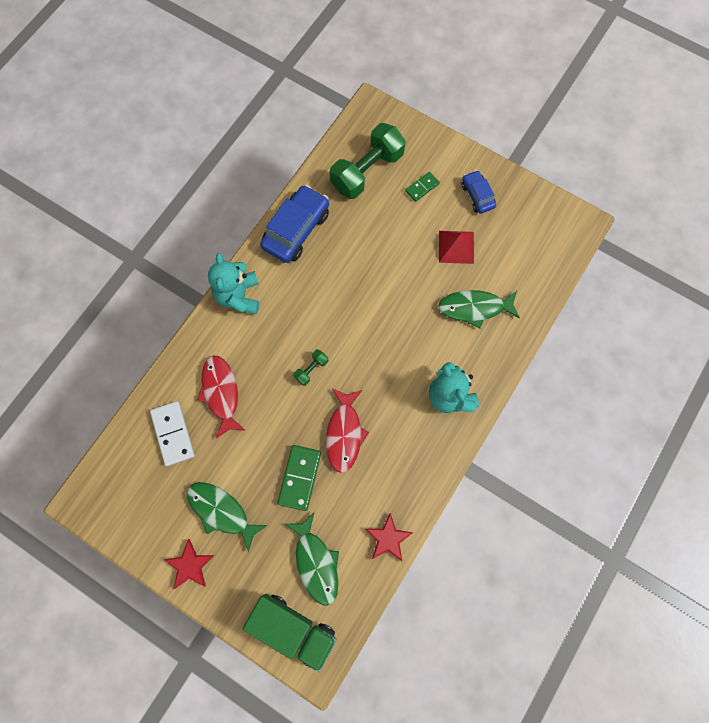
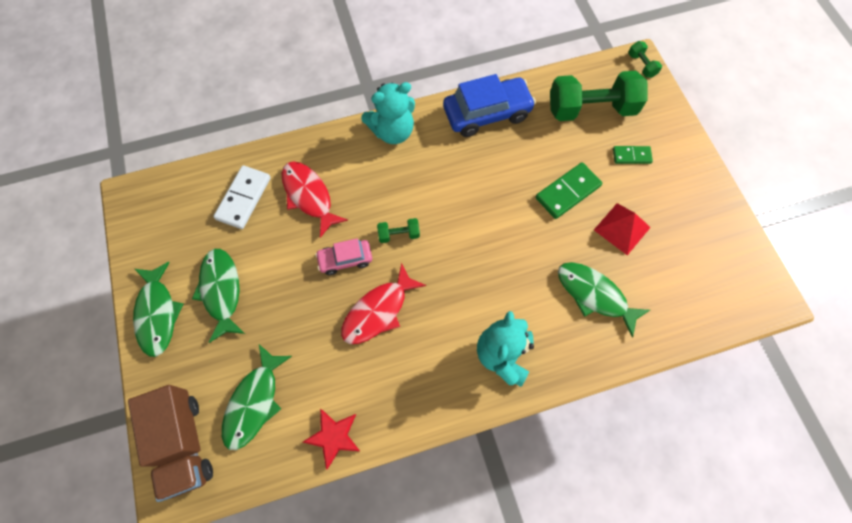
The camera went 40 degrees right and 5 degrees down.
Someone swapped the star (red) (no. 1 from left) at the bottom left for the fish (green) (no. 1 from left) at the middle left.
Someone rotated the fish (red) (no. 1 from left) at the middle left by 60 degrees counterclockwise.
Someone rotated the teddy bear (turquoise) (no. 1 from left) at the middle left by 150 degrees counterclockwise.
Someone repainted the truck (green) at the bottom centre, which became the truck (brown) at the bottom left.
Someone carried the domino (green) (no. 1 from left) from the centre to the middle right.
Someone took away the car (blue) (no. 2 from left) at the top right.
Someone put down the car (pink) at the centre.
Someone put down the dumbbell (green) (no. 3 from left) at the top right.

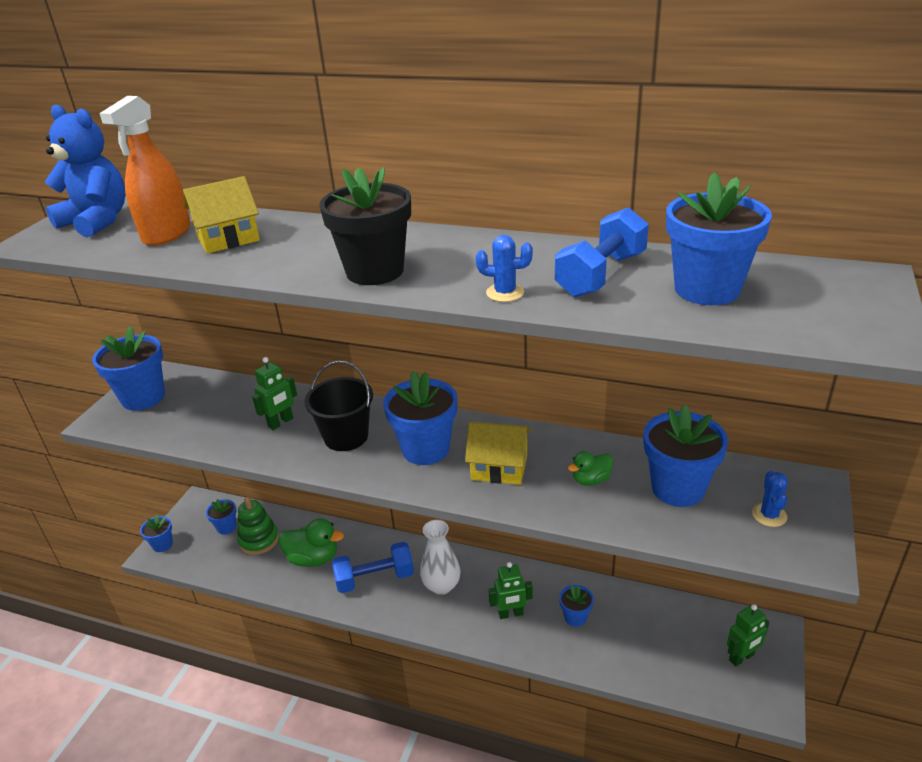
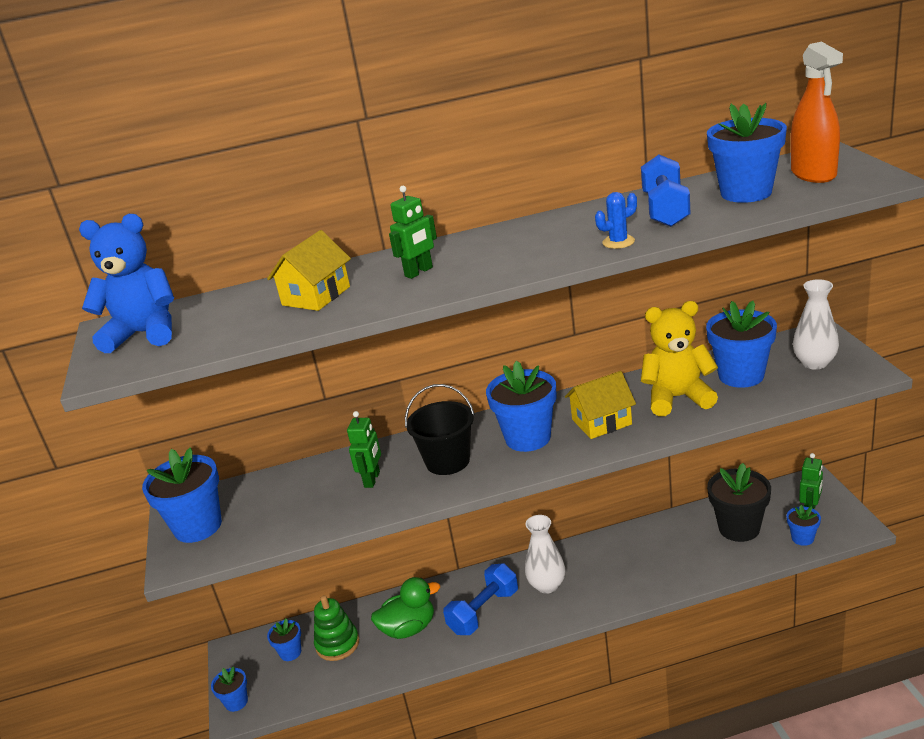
The camera went 30 degrees left and 5 degrees down.
Someone carried the spray bottle (orange) from the top left to the top right.
Someone carried the flower pot (black) from the top centre to the bottom right.
Someone carried the robot (green) (no. 2 from left) from the bottom centre to the top centre.
Someone carried the flower pot (blue) (no. 5 from left in the first image) from the bottom centre to the bottom right.
Someone swapped the duck (green) (no. 2 from left) at the centre for the teddy bear (yellow) at the middle right.
Someone swapped the cactus (blue) (no. 2 from left) at the middle right for the vase (white) (no. 2 from left) at the middle right.

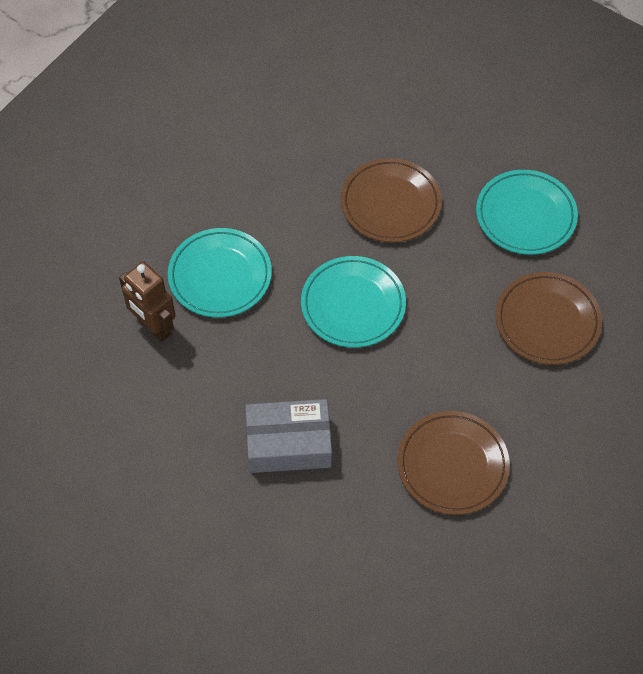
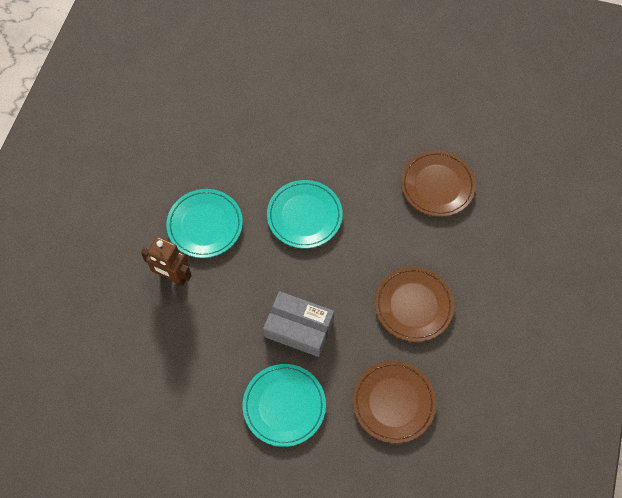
The camera went 20 degrees left and 5 degrees up.
Someone rotated the box (grey) at the centre by 45 degrees clockwise.
Someone carried the plate (brown) (no. 1 from left) from the top centre to the bottom centre.
Someone carried the plate (turquoise) (no. 3 from left in the first image) from the top right to the bottom centre.

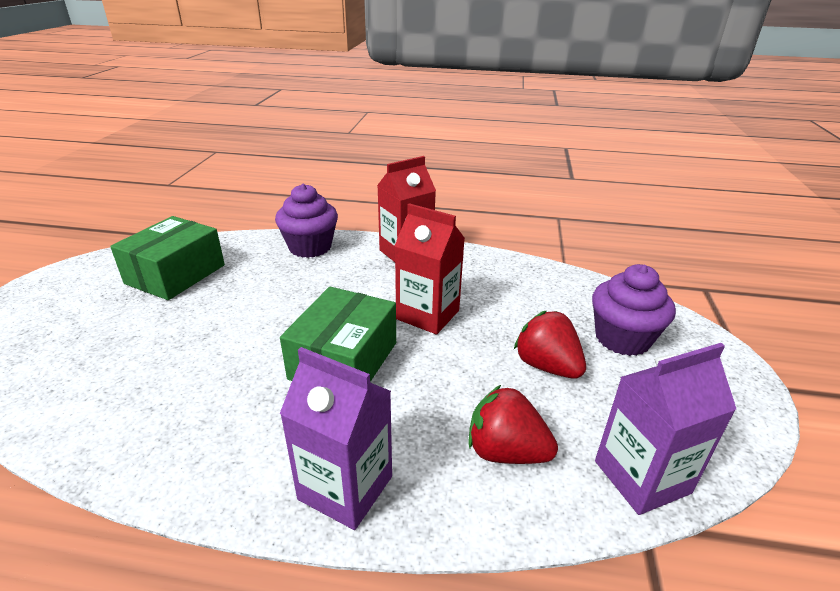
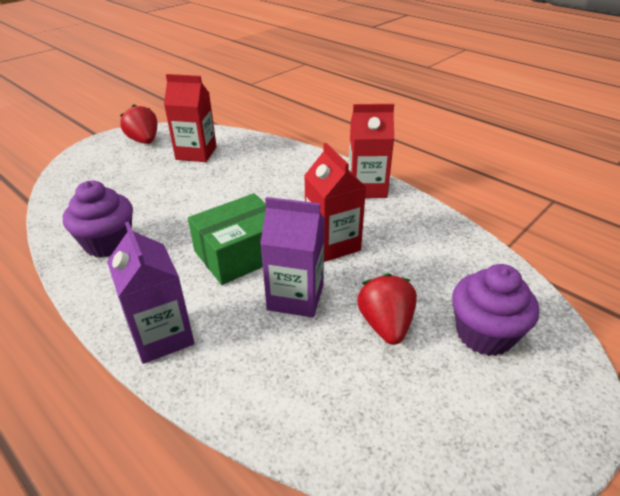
The camera went 35 degrees right and 5 degrees up.
Someone swapped the box (green) (no. 1 from left) at the middle left for the carton (red) (no. 1 from left) at the top left.
Someone carried the cupcake (purple) (no. 1 from left) from the centre to the middle left.
Someone carried the strawberry (red) (no. 1 from left) from the bottom centre to the top left.
Someone carried the carton (purple) (no. 2 from left) from the bottom right to the centre.

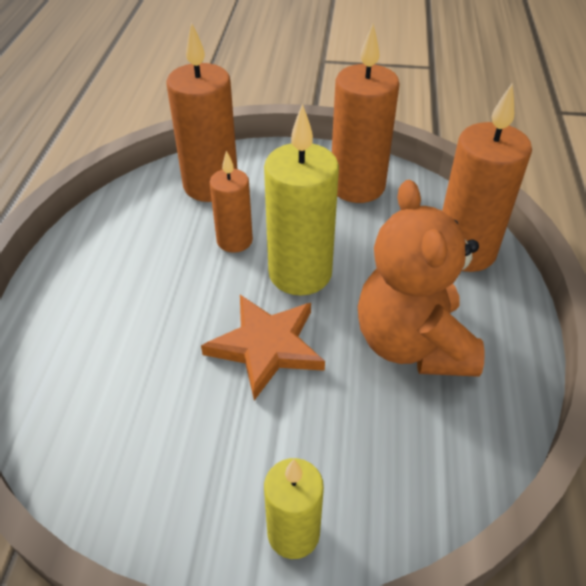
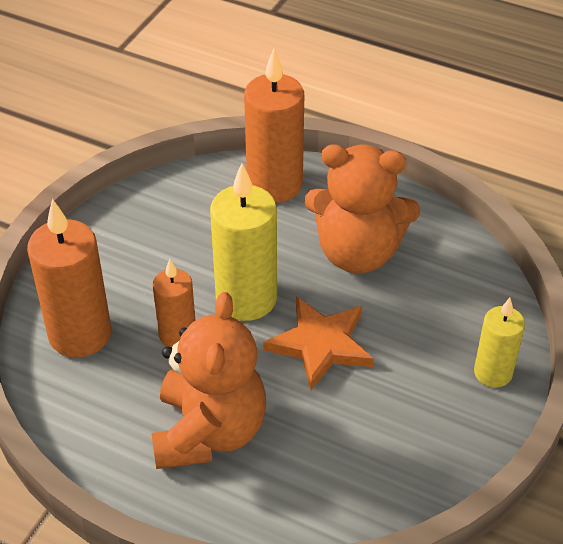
The camera went 70 degrees left and 0 degrees up.
Someone took away the candle (orange) (no. 3 from left) at the top centre.
Someone put down the teddy bear (orange) (no. 1 from left) at the bottom centre.

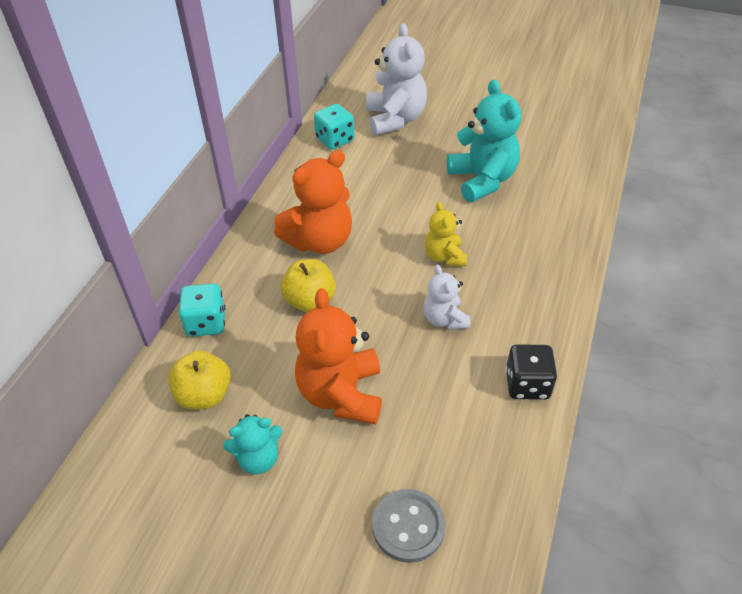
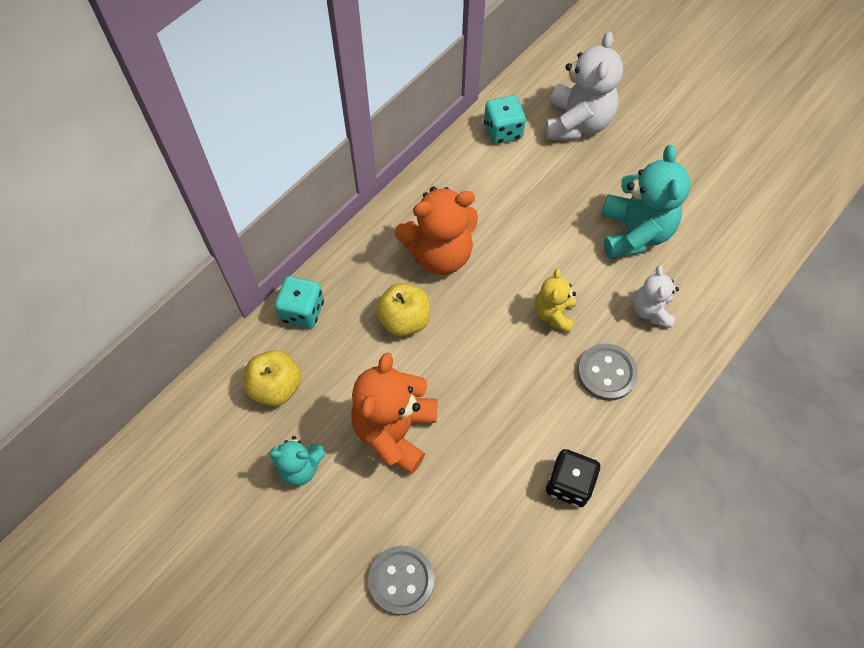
The camera went 20 degrees right and 15 degrees up.
Someone carried the teddy bear (white) (no. 2 from left) from the centre to the middle right.
Someone put down the button (grey) (no. 2 from left) at the middle right.

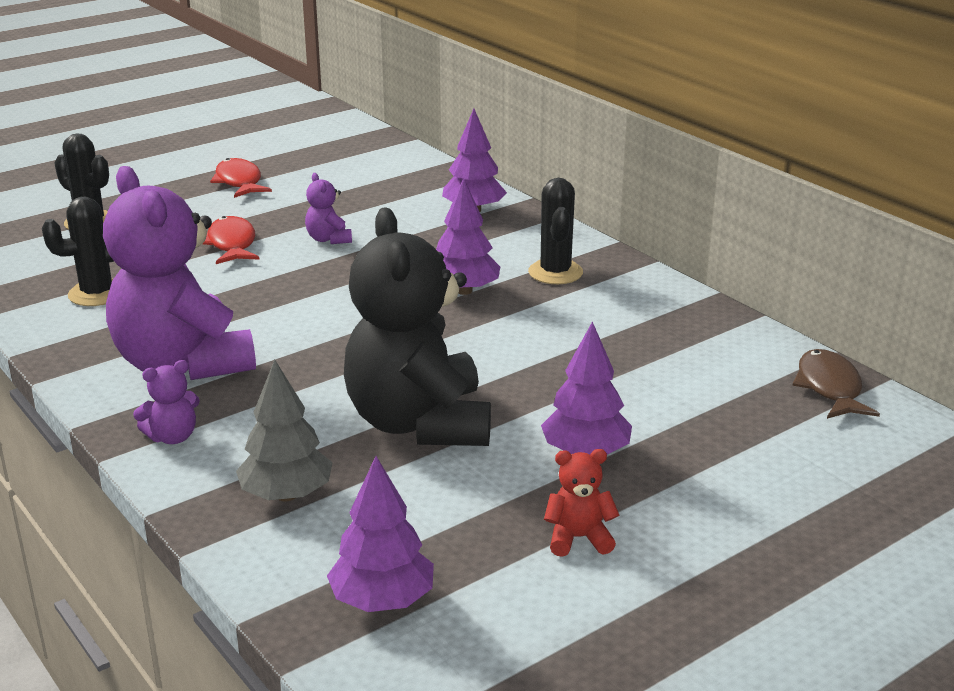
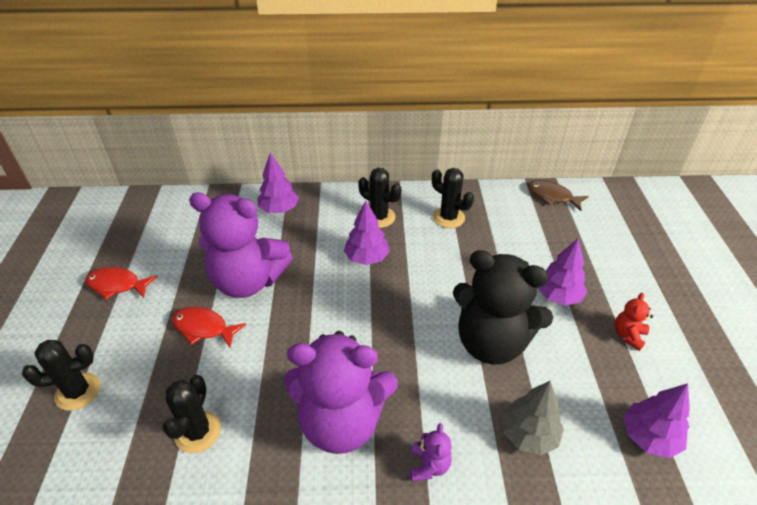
The camera went 55 degrees left and 15 degrees up.
Someone scaled the teddy bear (purple) (no. 3 from left in the first image) at the top centre by 2.49.
Someone put down the cactus (black) (no. 4 from left) at the centre.

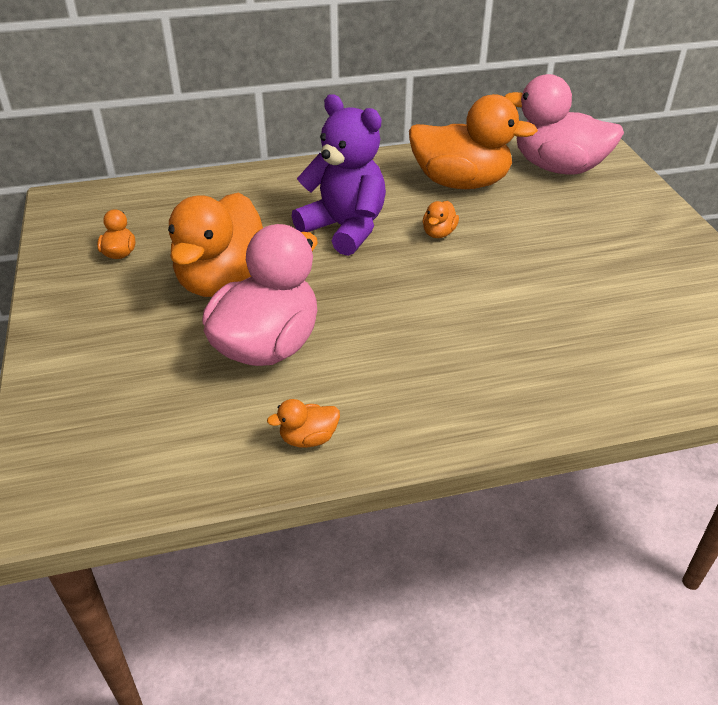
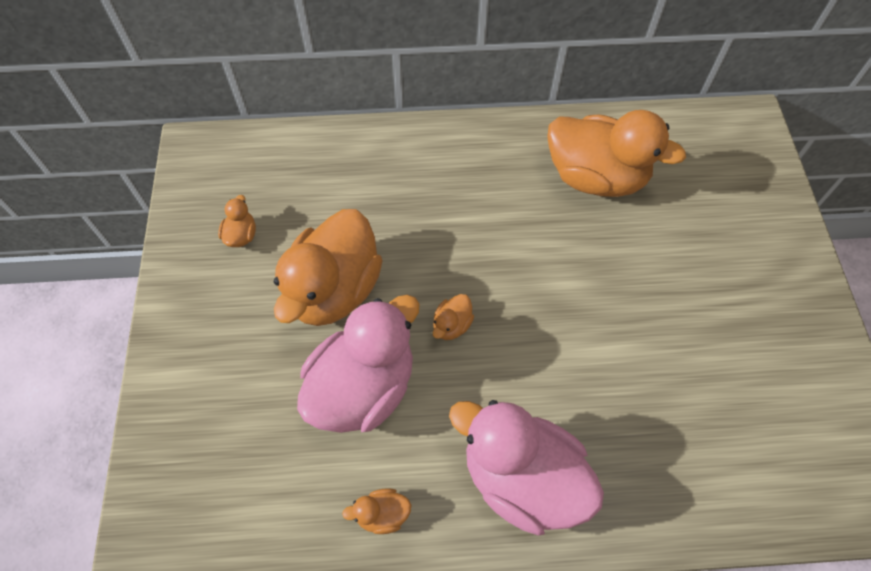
The camera went 10 degrees right and 20 degrees up.
Someone took away the teddy bear (purple) at the top centre.
Someone carried the duck (orange) (no. 4 from left) from the top centre to the centre.
Someone carried the duck (pink) (no. 2 from left) from the top right to the bottom centre.

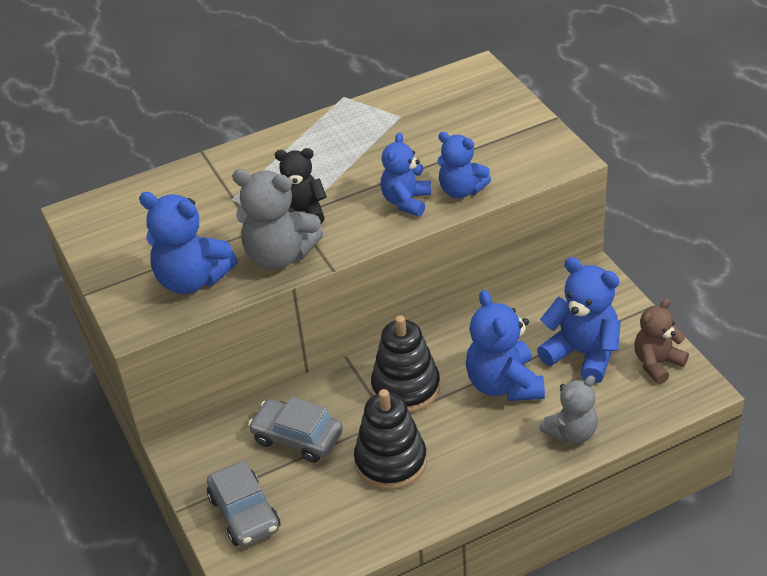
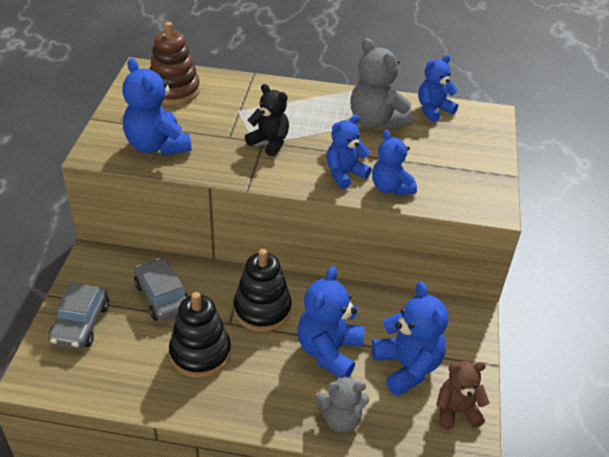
The camera went 30 degrees right and 0 degrees up.
Someone carried the teddy bear (grey) (no. 1 from left in the first image) from the centre to the top centre.
Someone put down the stacking toy (brown) at the top left.
Someone put down the teddy bear (blue) (no. 6 from left) at the top right.

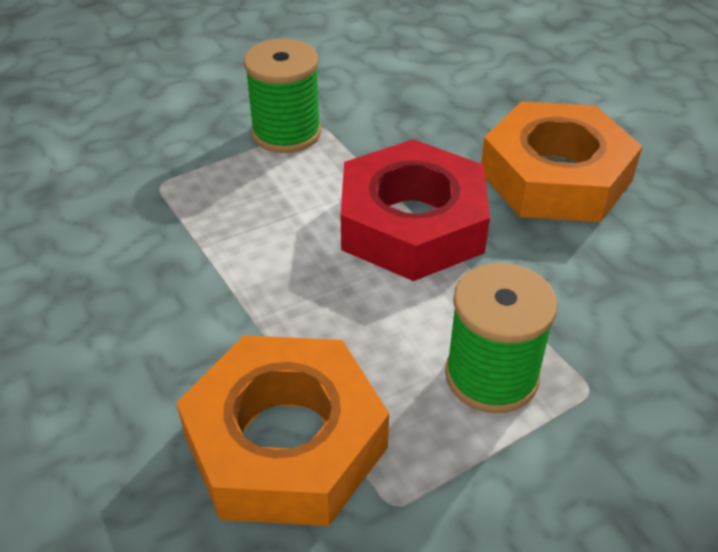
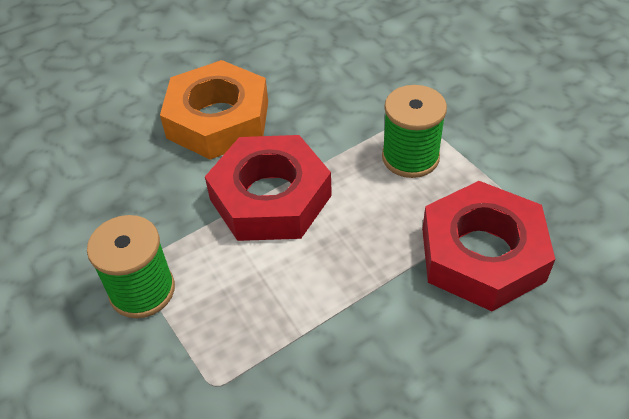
The camera went 90 degrees left and 5 degrees up.
Someone repainted the nut (orange) (no. 1 from left) at the bottom centre, which became the nut (red) (no. 2 from left) at the middle right.

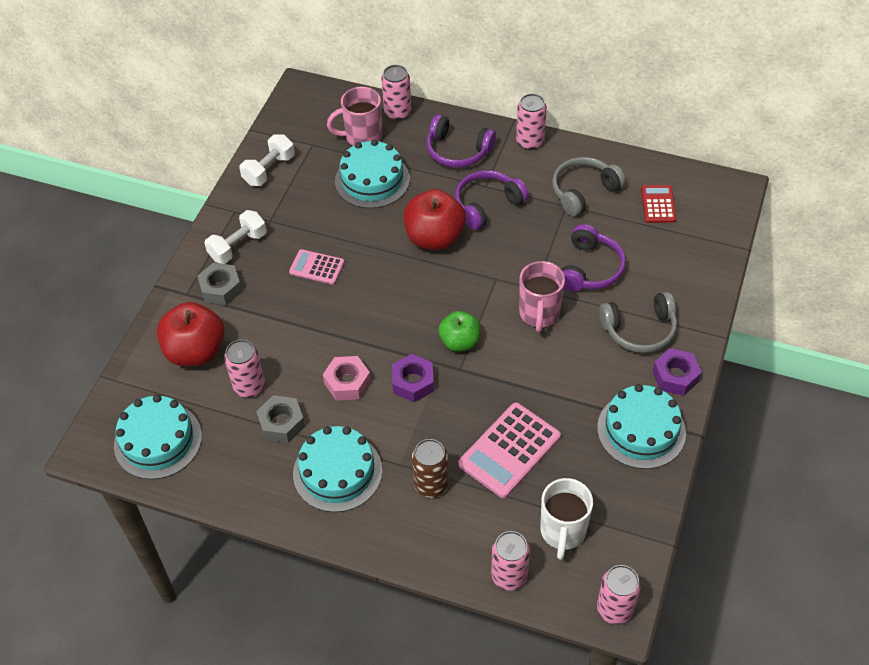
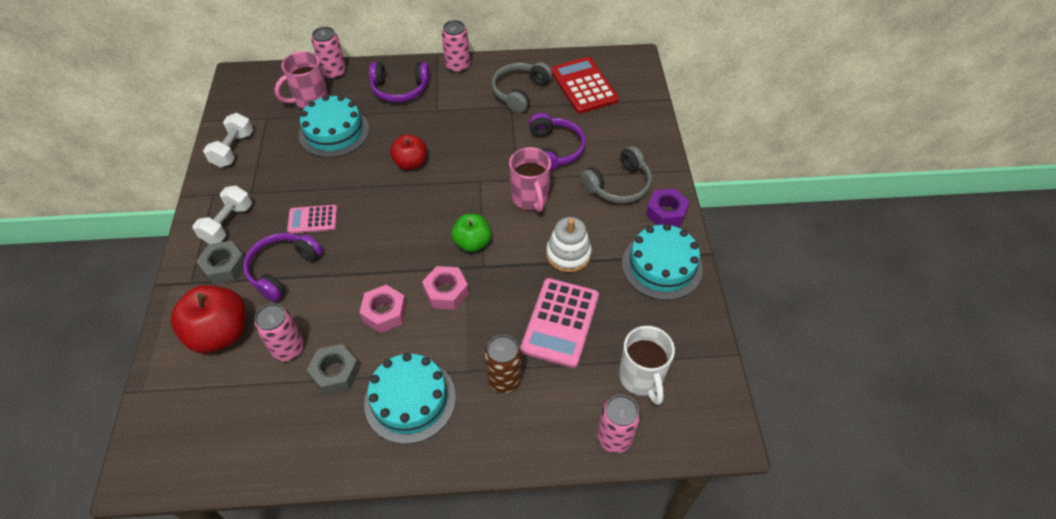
The camera went 25 degrees left and 0 degrees up.
Someone took away the cake (turquoise) (no. 1 from left) at the middle left.
Someone repainted the nut (purple) (no. 1 from left) at the centre, which became the nut (pink) (no. 2 from left) at the centre.
Someone scaled the apple (red) (no. 2 from left) at the top centre by 0.63.
Someone carried the headphones (purple) (no. 2 from left in the first image) from the top centre to the middle left.
Someone took away the can (pink) (no. 5 from left) at the bottom right.
Someone scaled the calculator (red) at the top right by 1.72.
Someone put down the stacking toy (white) at the centre.

